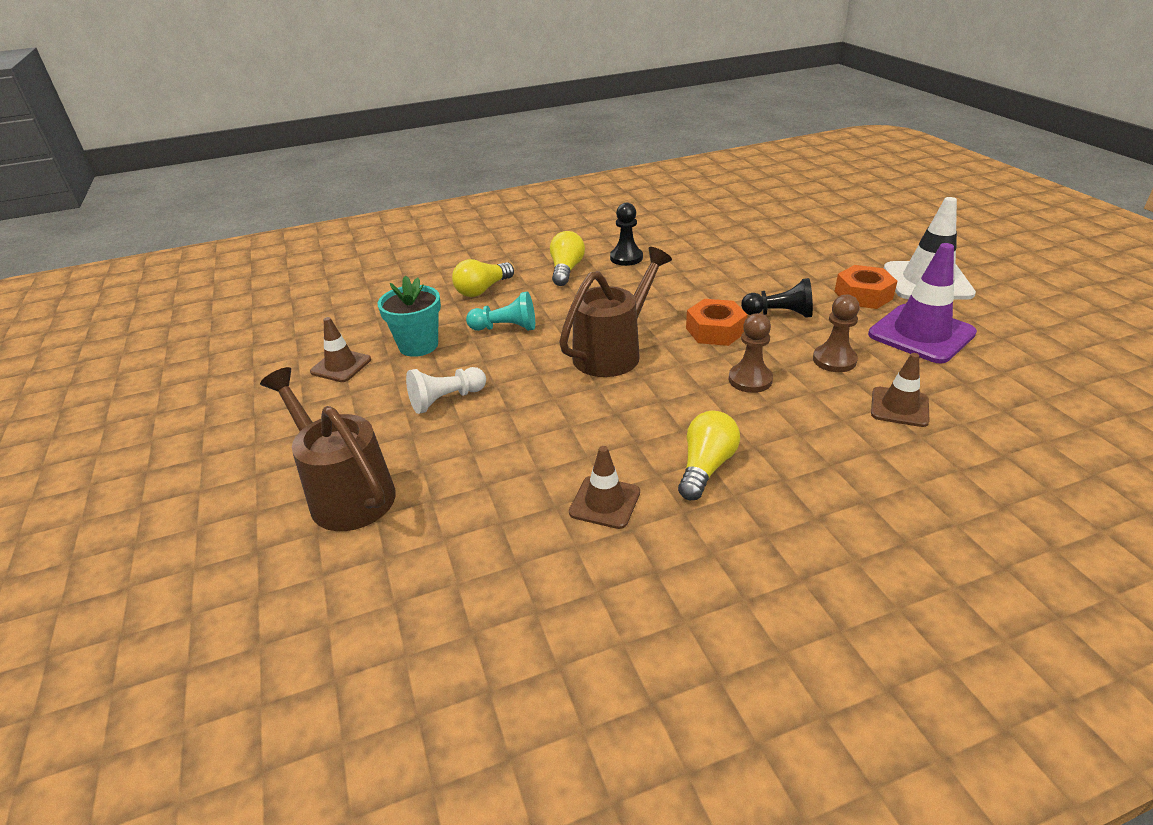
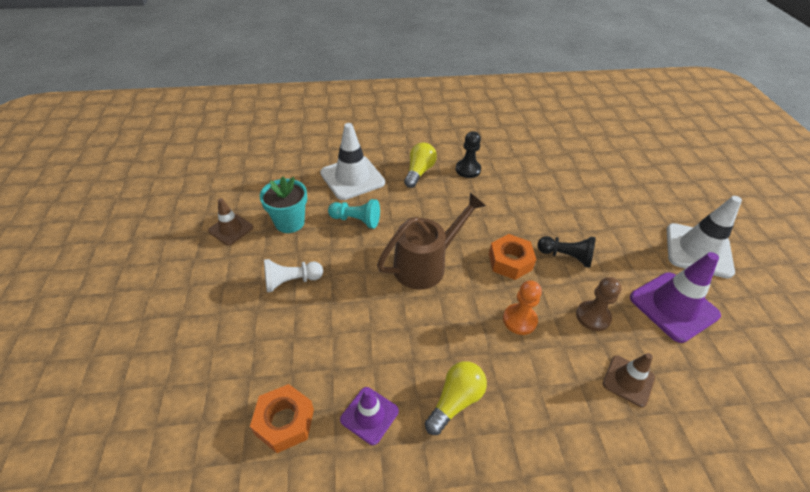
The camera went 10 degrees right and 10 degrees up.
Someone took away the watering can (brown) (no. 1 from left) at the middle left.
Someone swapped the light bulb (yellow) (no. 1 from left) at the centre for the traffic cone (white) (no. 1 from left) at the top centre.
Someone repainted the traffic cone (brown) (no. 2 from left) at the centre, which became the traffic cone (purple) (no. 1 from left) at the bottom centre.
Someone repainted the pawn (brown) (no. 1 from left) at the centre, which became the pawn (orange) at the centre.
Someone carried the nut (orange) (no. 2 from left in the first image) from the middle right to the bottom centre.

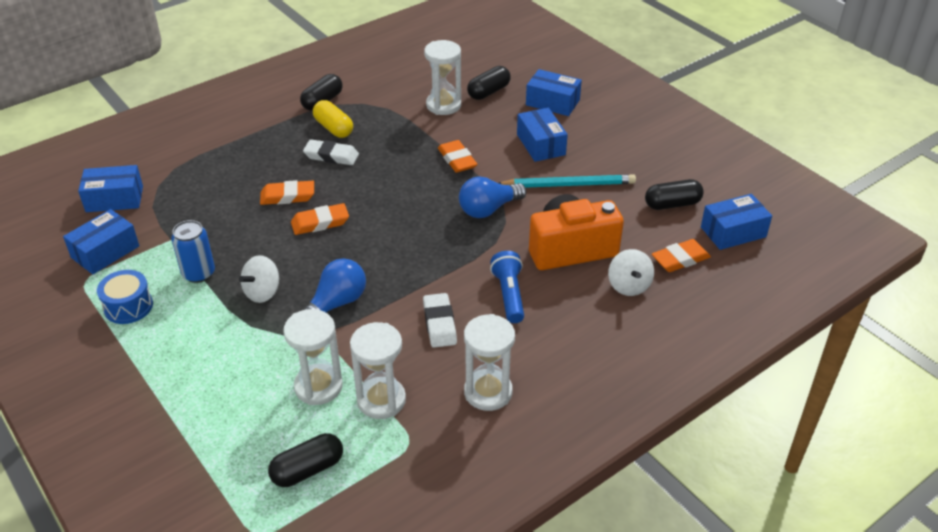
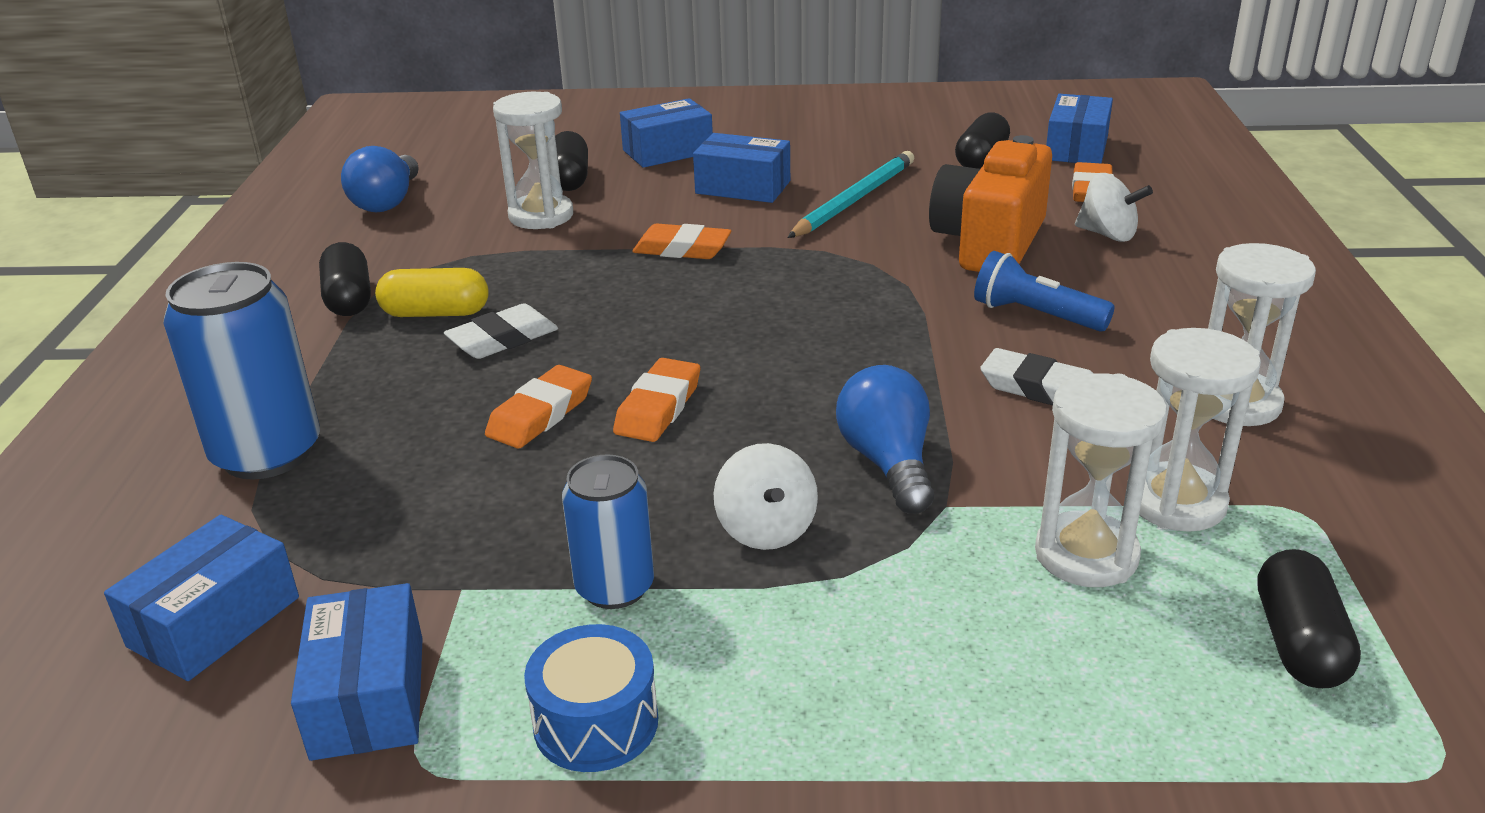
The camera went 50 degrees left and 10 degrees down.
Someone carried the light bulb (blue) (no. 2 from left in the first image) from the centre to the top left.
Someone put down the can (blue) (no. 1 from left) at the middle left.

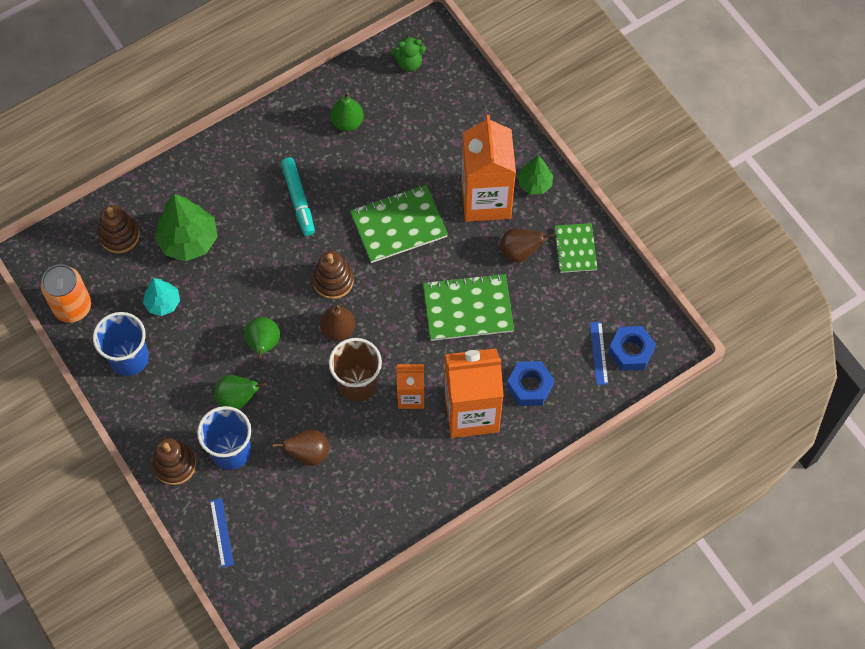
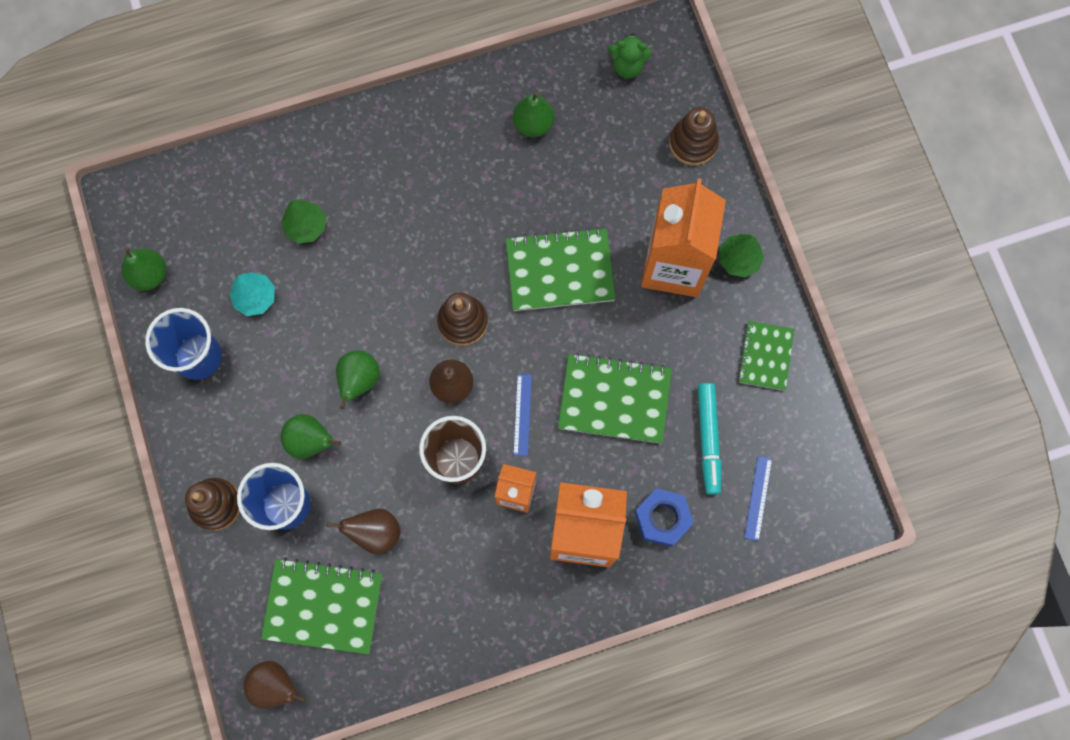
The camera went 15 degrees right and 10 degrees up.
Someone swapped the can (orange) at the middle left for the pear (green) (no. 1 from left) at the middle left.
Someone carried the stacking toy (brown) (no. 1 from left in the first image) from the middle left to the top centre.
Someone scaled the tree (green) (no. 1 from left) at the middle left by 0.59.
Someone carried the ruler (blue) (no. 1 from left) from the bottom left to the centre.
Someone carried the marker (turquoise) from the top centre to the centre.
Someone carried the pear (brown) (no. 3 from left in the first image) from the centre to the bottom left.
Someone took away the nut (blue) (no. 2 from left) at the middle right.
Someone put down the notebook (green) (no. 1 from left) at the bottom left.

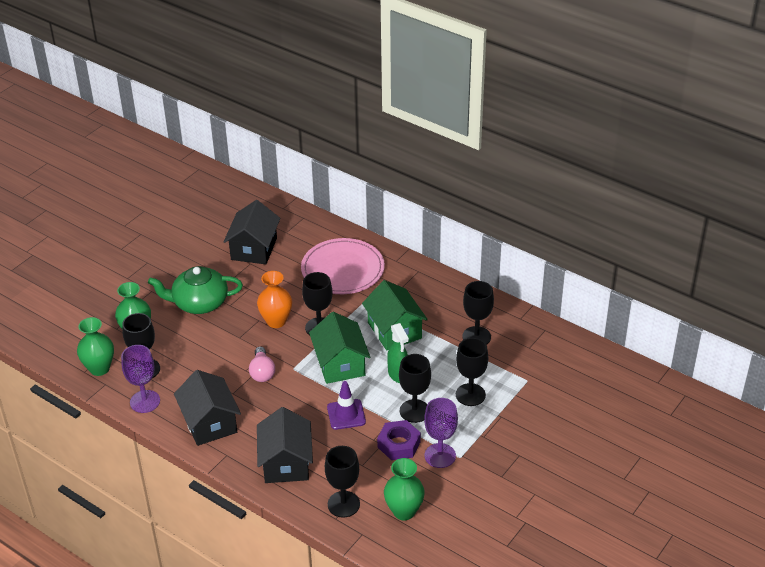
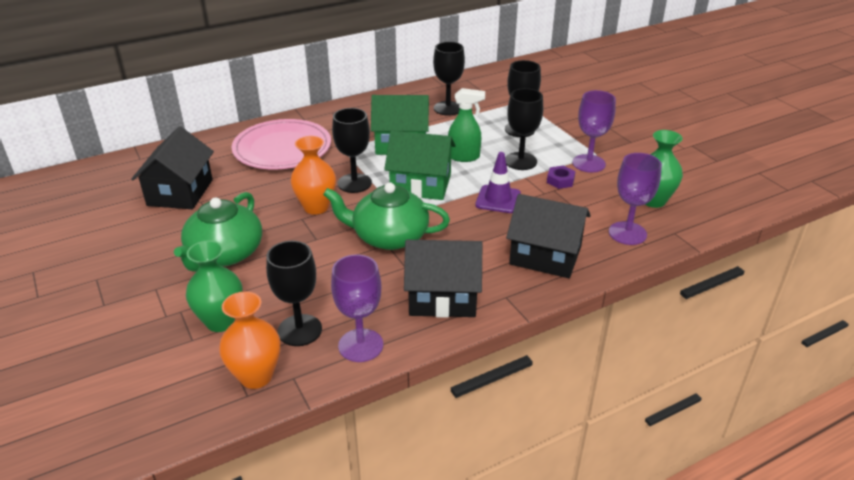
The camera went 65 degrees left and 5 degrees down.
Someone repainted the vase (green) (no. 1 from left) at the middle left, which became the vase (orange) (no. 1 from left) at the bottom left.
Someone rotated the house (black) (no. 2 from left in the first image) at the middle left by 60 degrees clockwise.
Someone swapped the light bulb (pink) at the centre for the teapot (green) (no. 2 from left) at the centre.
Someone repainted the goblet (black) (no. 3 from left) at the bottom centre, which became the goblet (purple) (no. 3 from left) at the middle right.
Someone scaled the nut (purple) at the bottom centre by 0.62.

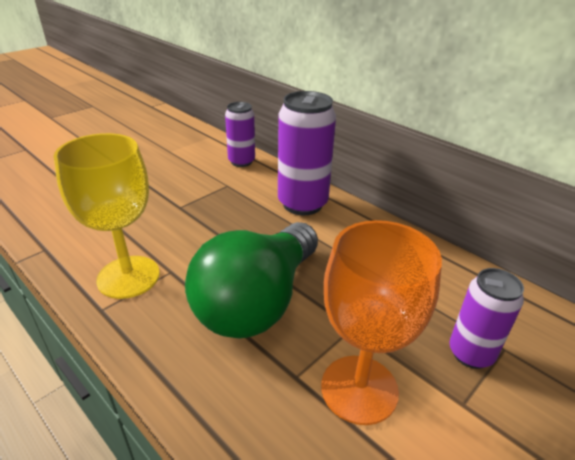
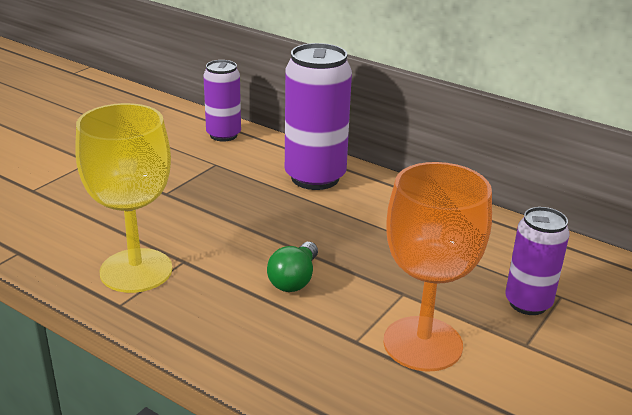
The camera went 10 degrees left and 5 degrees down.
Someone scaled the light bulb (green) at the centre by 0.42.

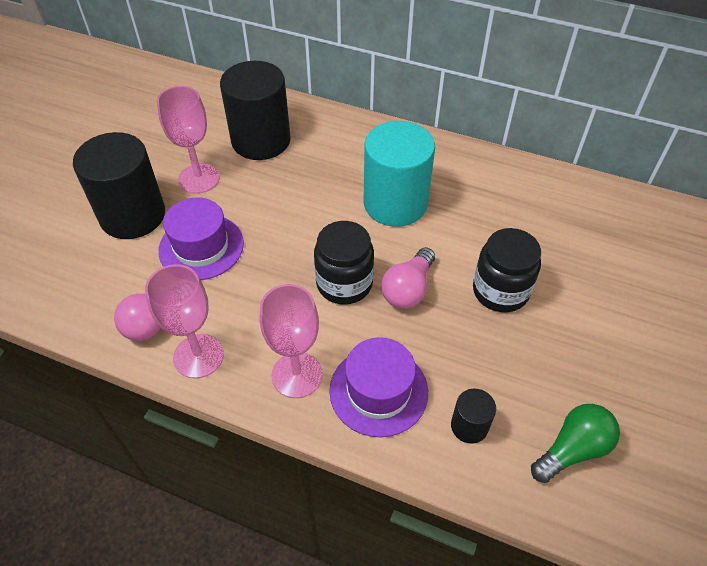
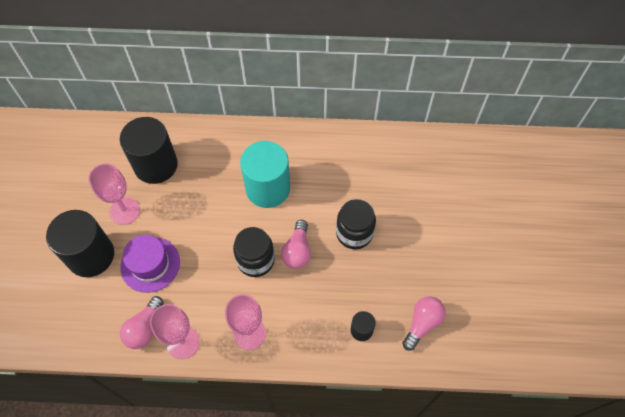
The camera went 20 degrees left and 10 degrees up.
Someone took away the hat (purple) (no. 2 from left) at the bottom centre.
Someone repainted the light bulb (green) at the bottom right, which became the light bulb (pink) (no. 3 from left) at the bottom right.

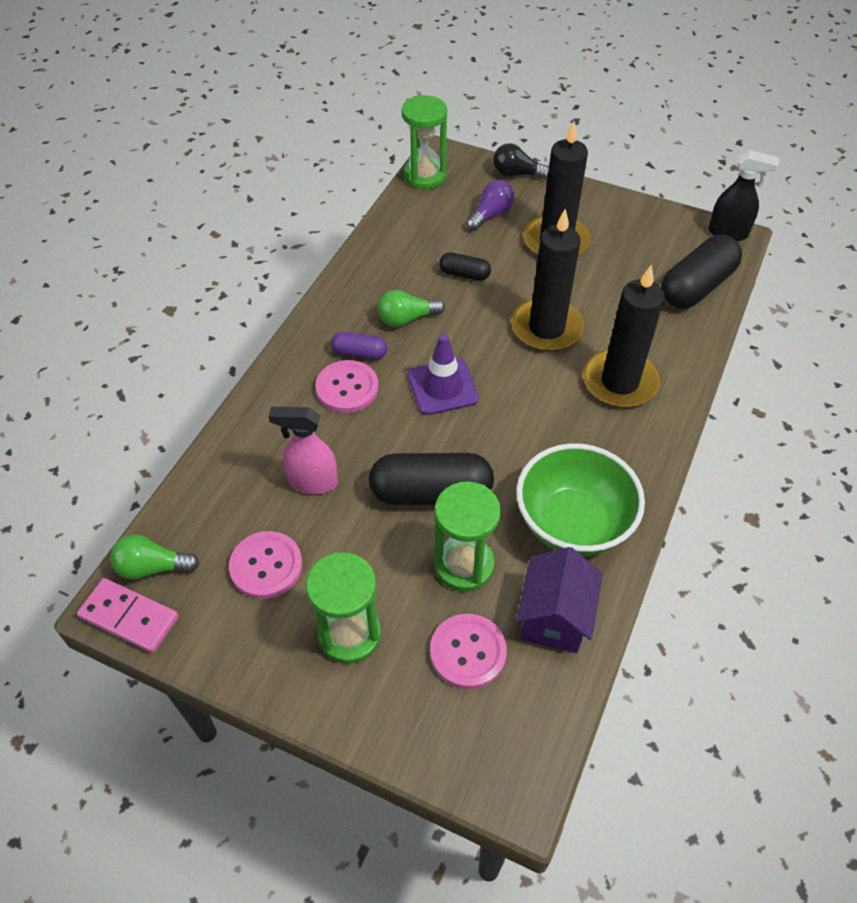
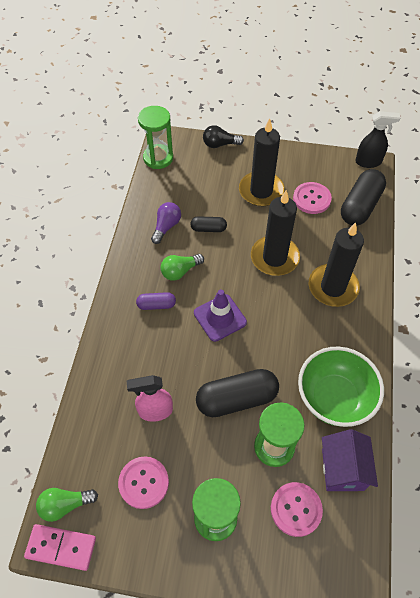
The camera went 15 degrees left and 5 degrees up.
Someone carried the button (pink) (no. 2 from left in the first image) from the centre to the top right.
Someone carried the light bulb (purple) from the top centre to the centre.

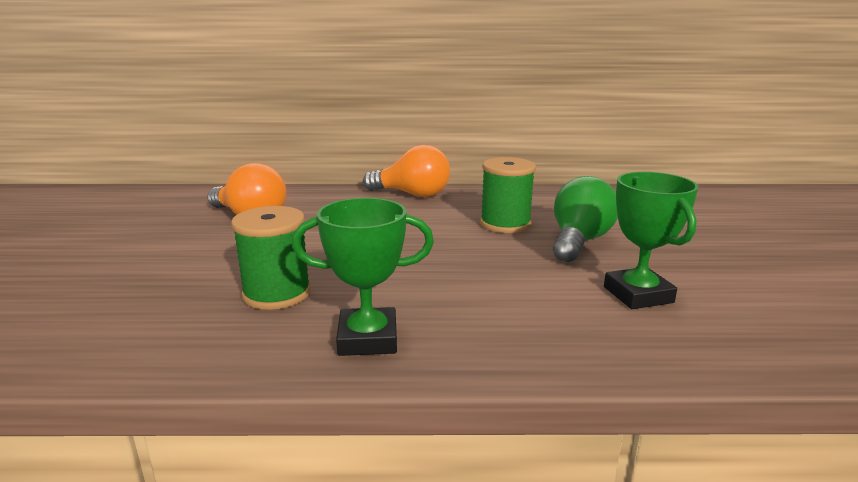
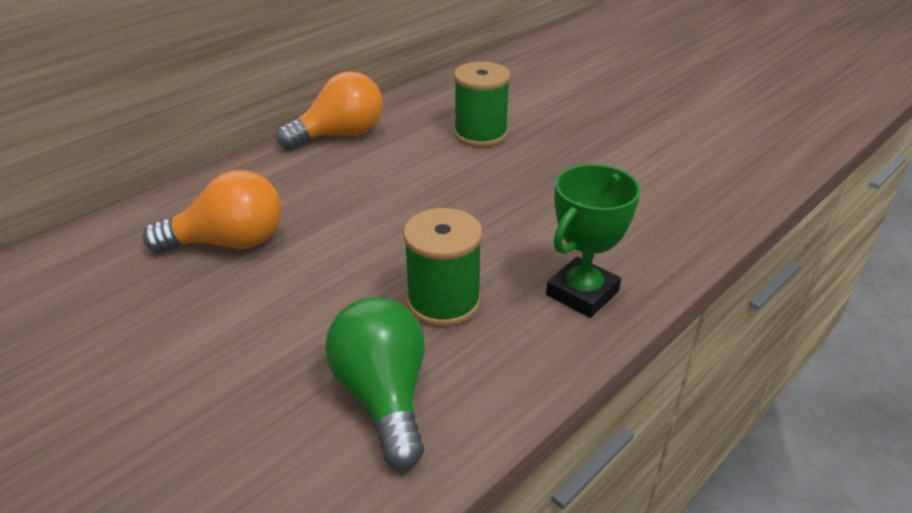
The camera went 45 degrees left and 15 degrees up.
Someone carried the light bulb (green) from the middle right to the bottom centre.
Someone took away the trophy (green) (no. 2 from left) at the middle right.

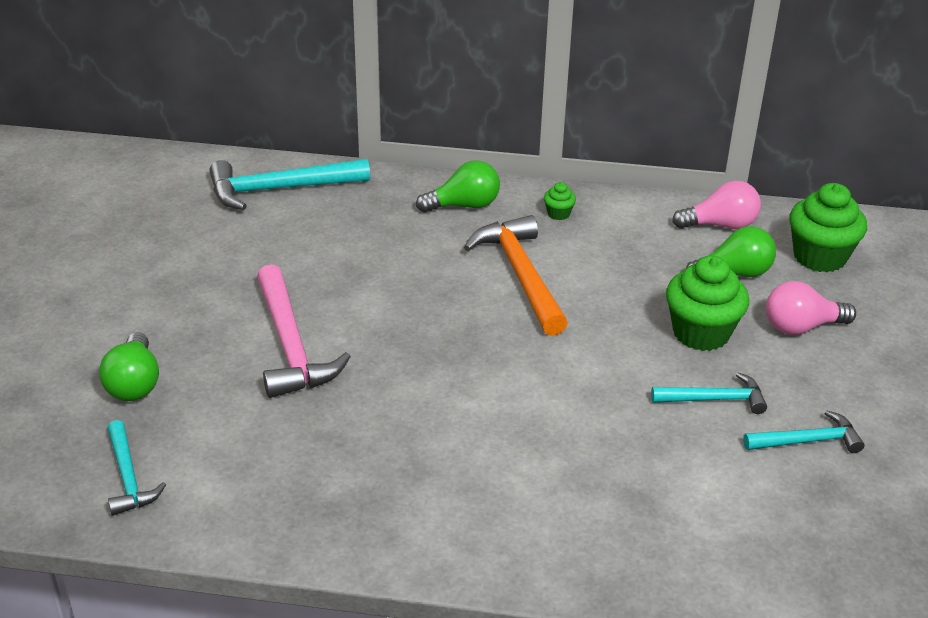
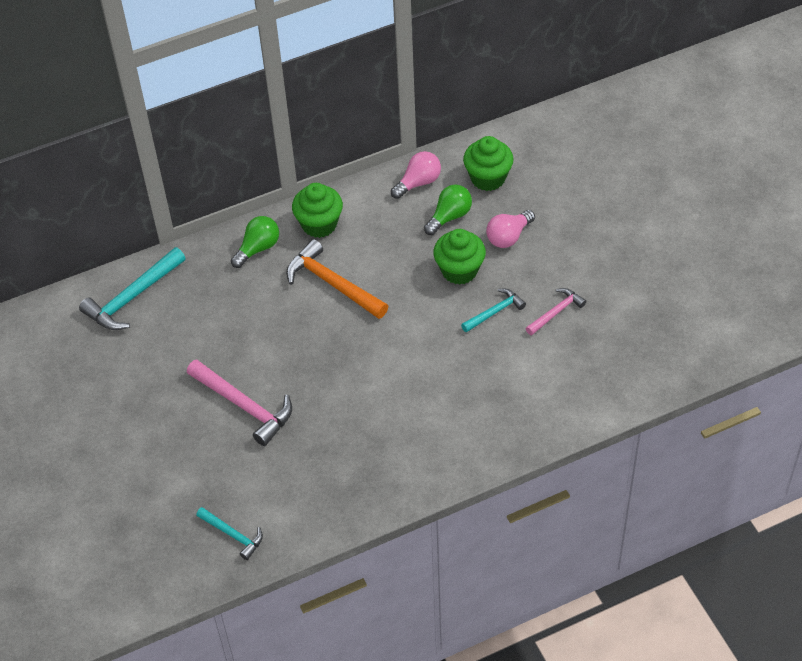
The camera went 30 degrees left and 15 degrees up.
Someone took away the light bulb (green) (no. 1 from left) at the middle left.
Someone scaled the cupcake (green) (no. 1 from left) at the top centre by 2.23.
Someone repainted the hammer (turquoise) (no. 4 from left) at the bottom right, which became the hammer (pink) (no. 2 from left) at the middle right.

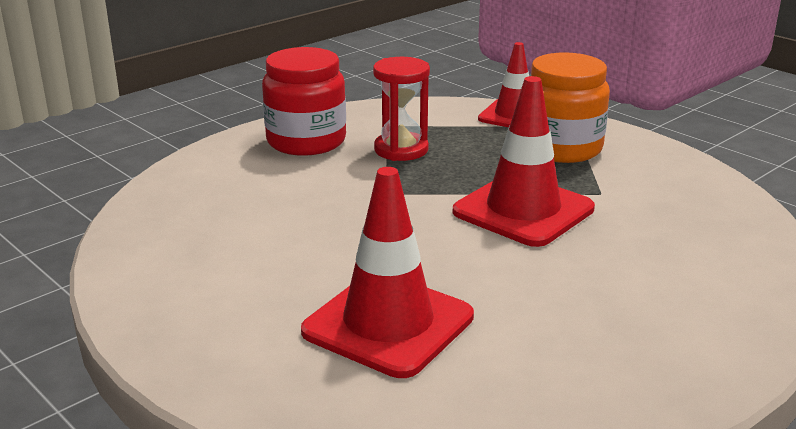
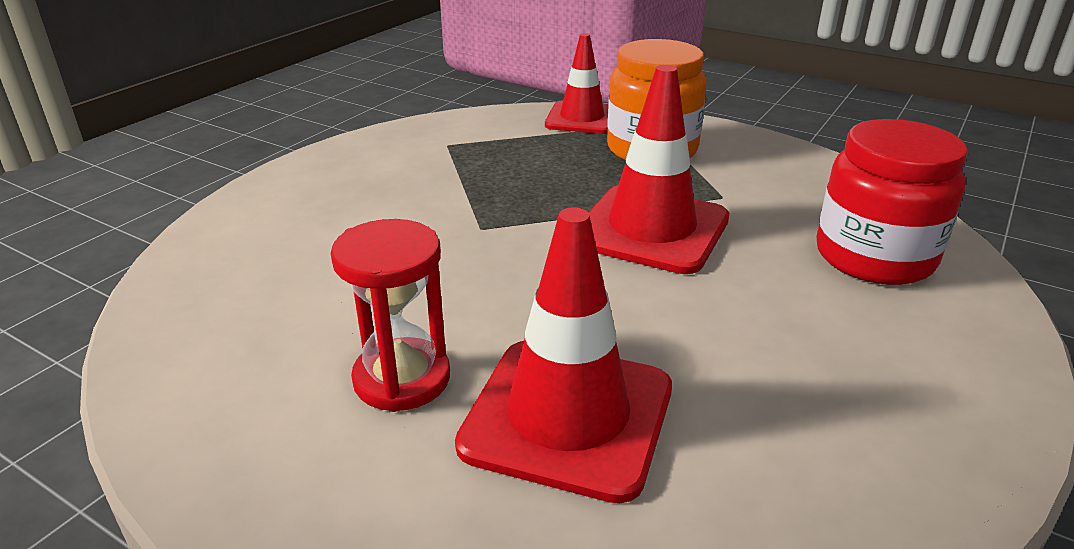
The camera went 15 degrees left and 5 degrees up.
Someone carried the jar (red) from the top centre to the middle right.
Someone carried the hourglass (red) from the top centre to the centre.

